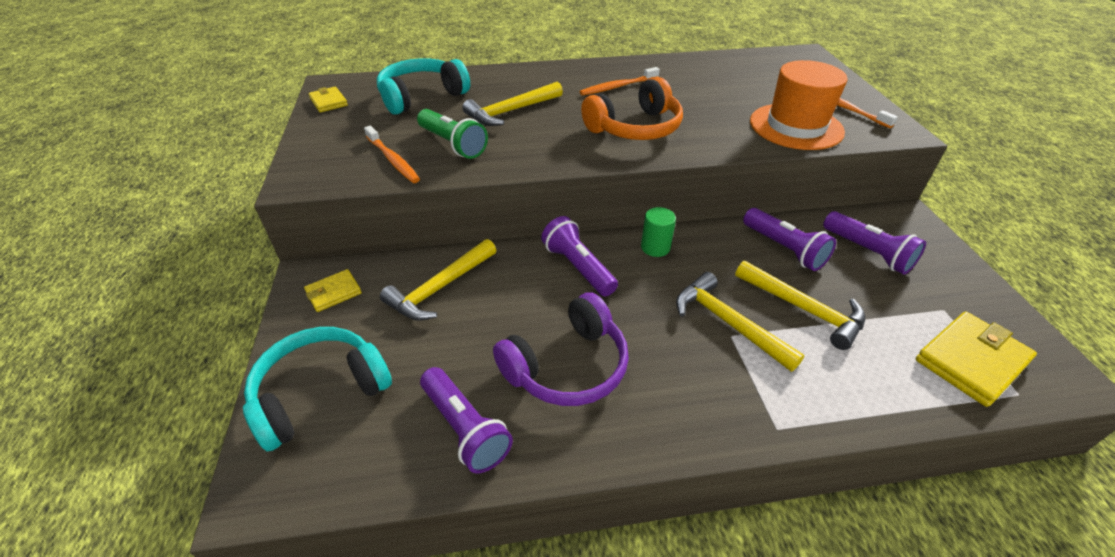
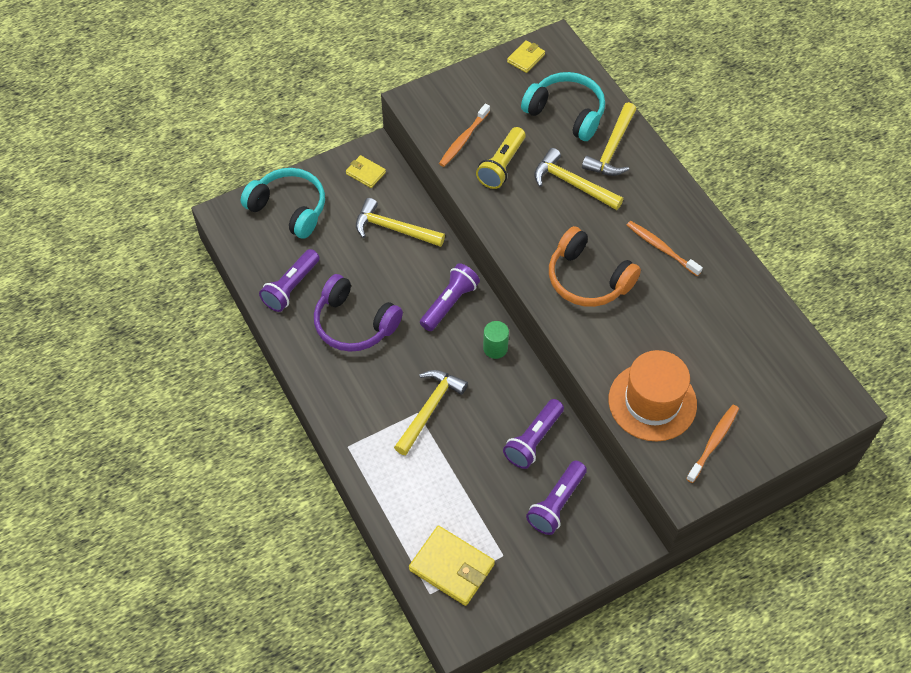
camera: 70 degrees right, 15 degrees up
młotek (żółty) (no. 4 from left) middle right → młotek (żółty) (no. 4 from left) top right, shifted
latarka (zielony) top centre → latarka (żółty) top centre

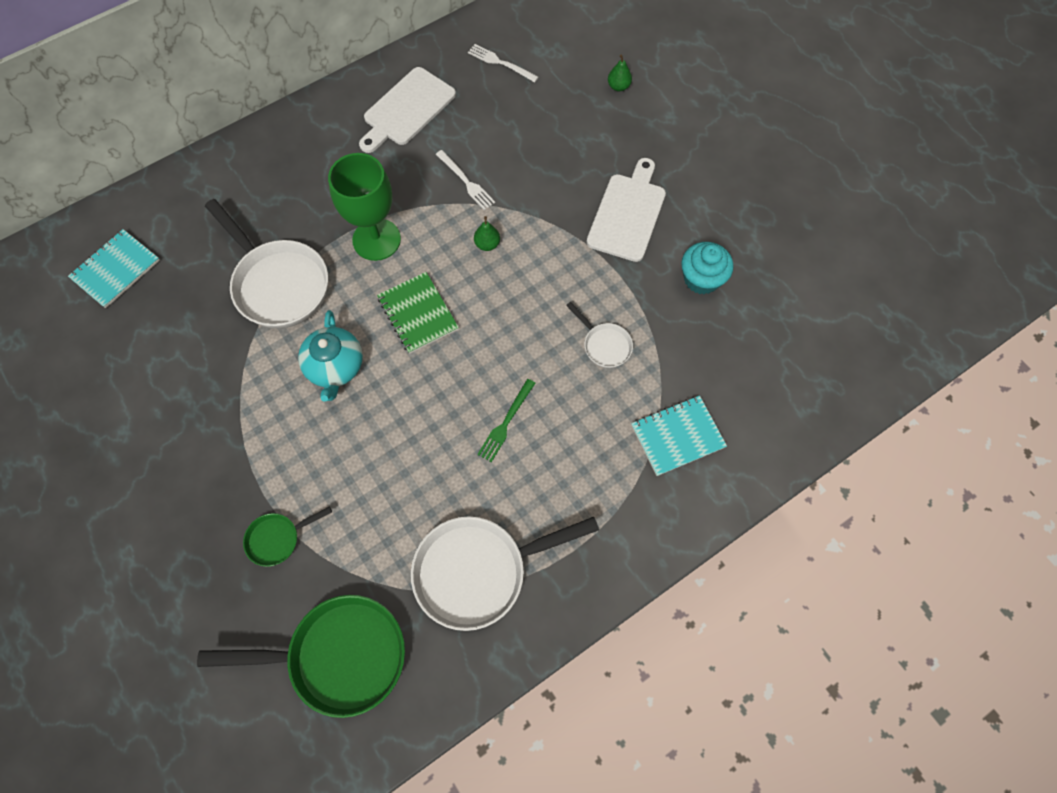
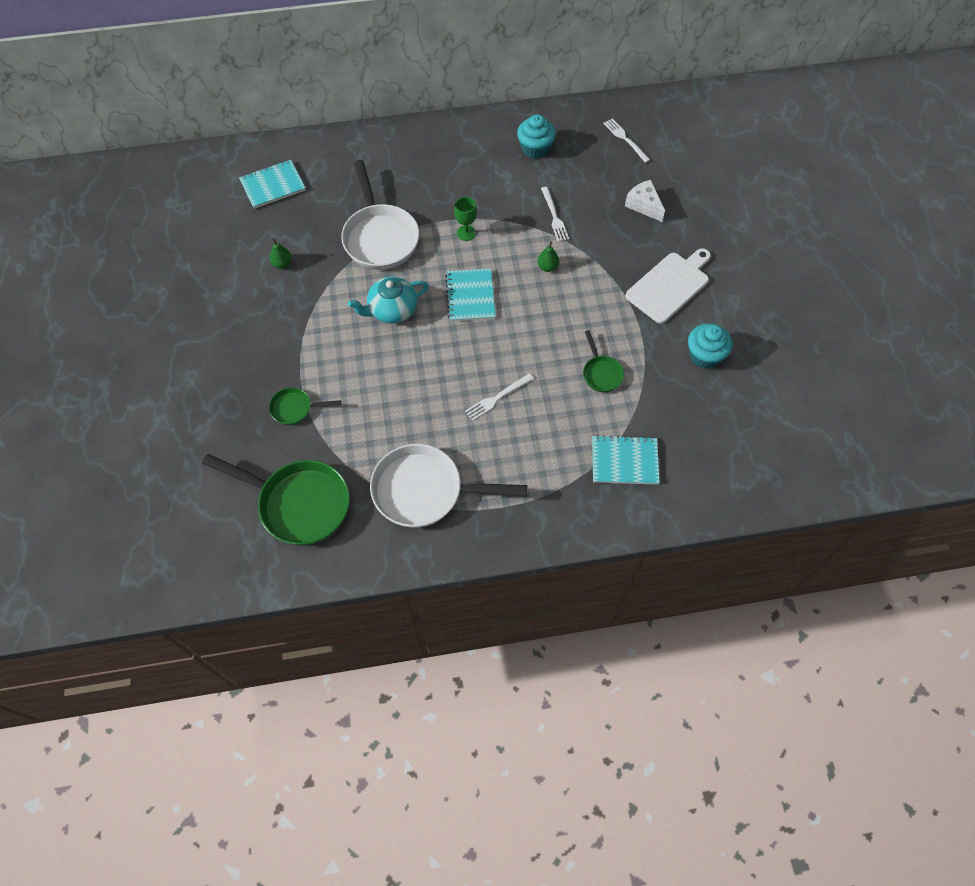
camera: 25 degrees right, 5 degrees down
- → ser (biały) top centre
gruszka (zielony) (no. 2 from left in the first image) top centre → gruszka (zielony) (no. 1 from left) top left, shifted
deska do krojenia (biały) (no. 1 from left) top centre → muffinka (turkusowy) (no. 1 from left) top centre
zeszyt (zielony) centre → zeszyt (turkusowy) (no. 2 from left) top centre
widelec (zielony) centre → widelec (biały) (no. 1 from left) centre
patelnia (biały) (no. 3 from left) centre → patelnia (zielony) (no. 3 from left) centre
imbryk (turkusowy) middle left → imbryk (turkusowy) centre, 45 degrees clockwise
kielich (zielony) top centre, x0.49

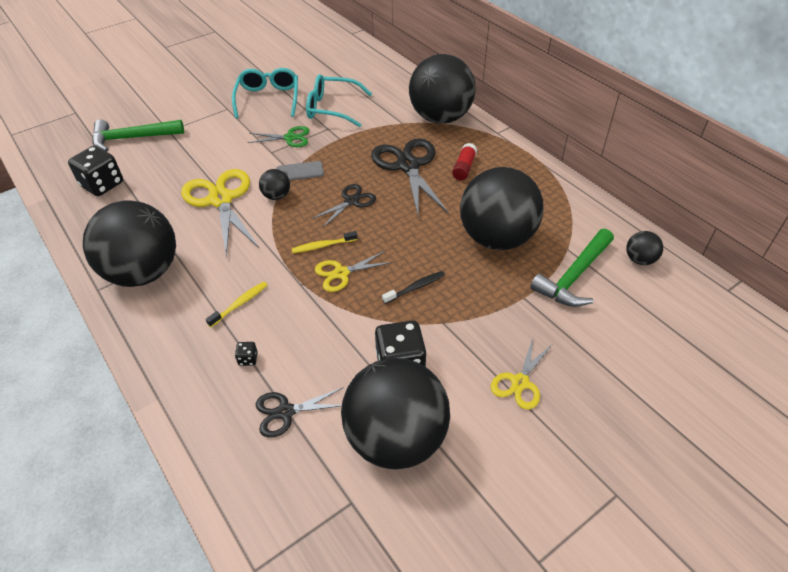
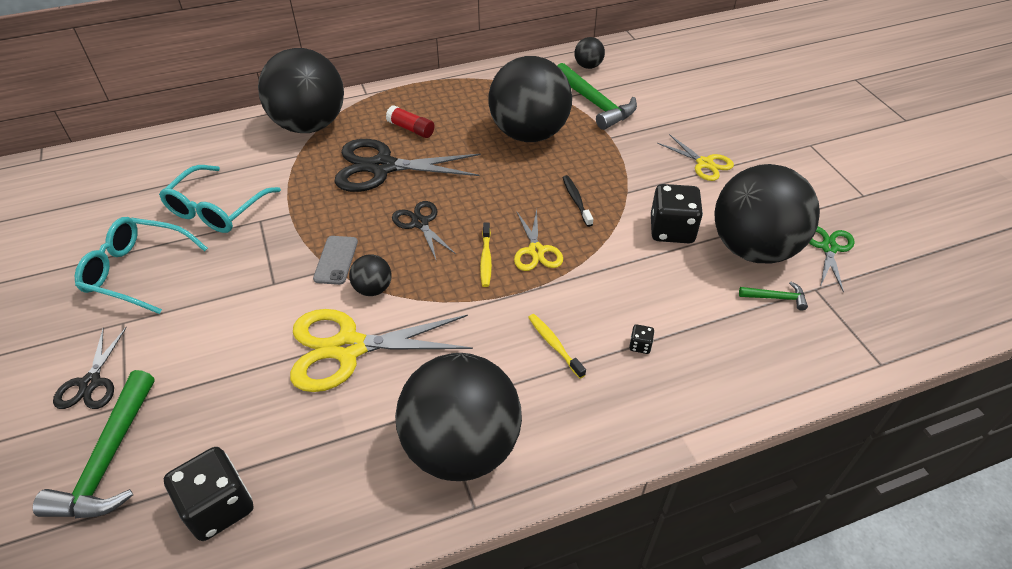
camera: 75 degrees left, 0 degrees up
- → młotek (zielony) (no. 3 from left) middle right
nożyczki (zielony) top centre → nożyczki (zielony) middle right, shifted
nożyczki (czarny) (no. 1 from left) bottom centre → nożyczki (czarny) (no. 1 from left) middle left, shifted

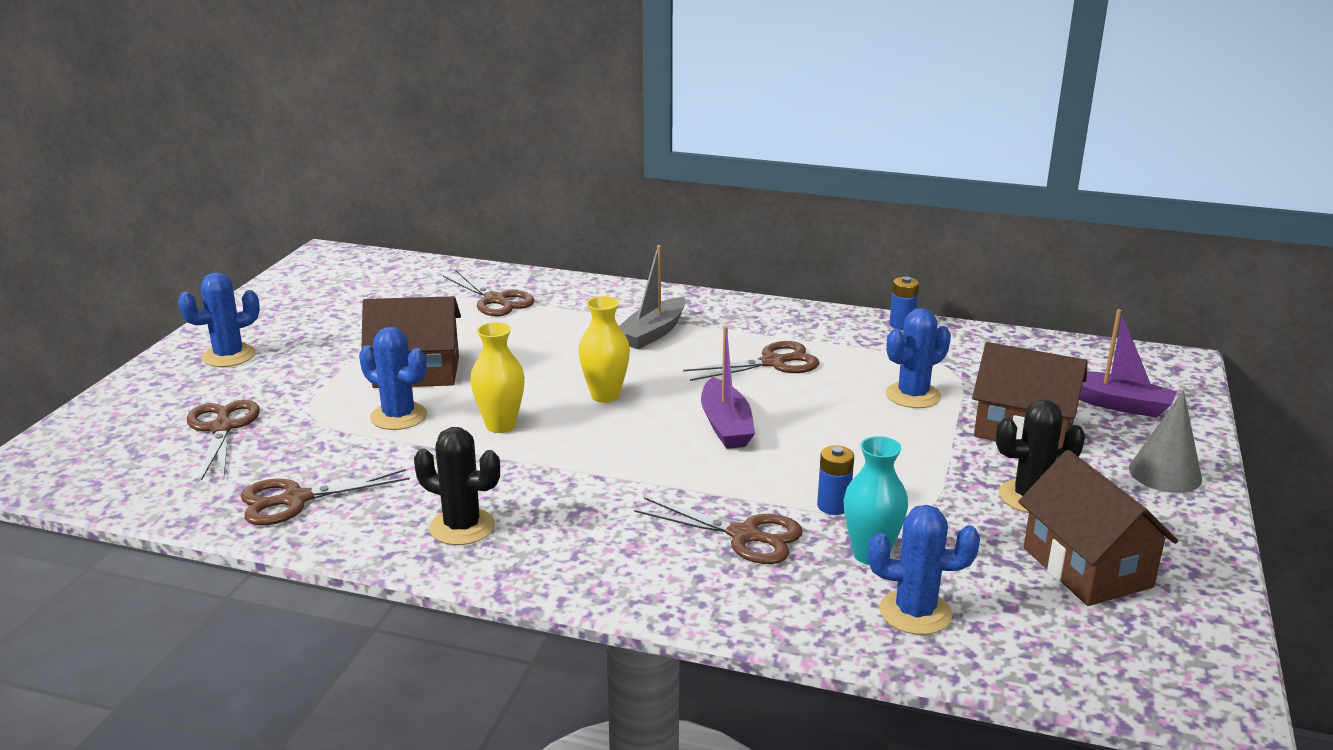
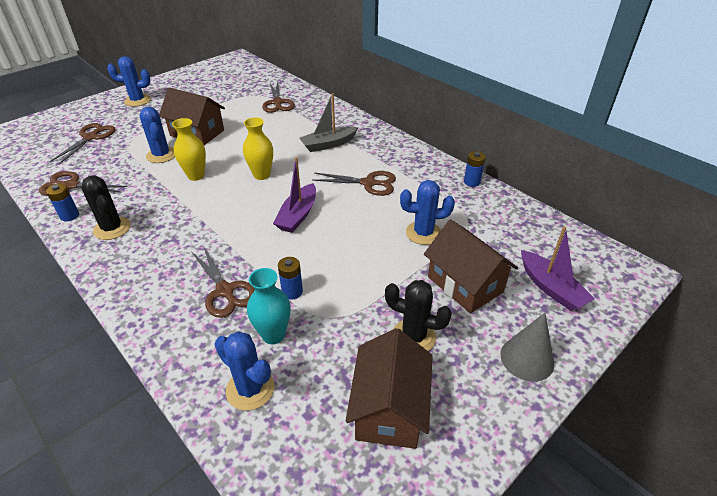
camera: 30 degrees right, 15 degrees up
- → bateria (niebieski) (no. 1 from left) middle left

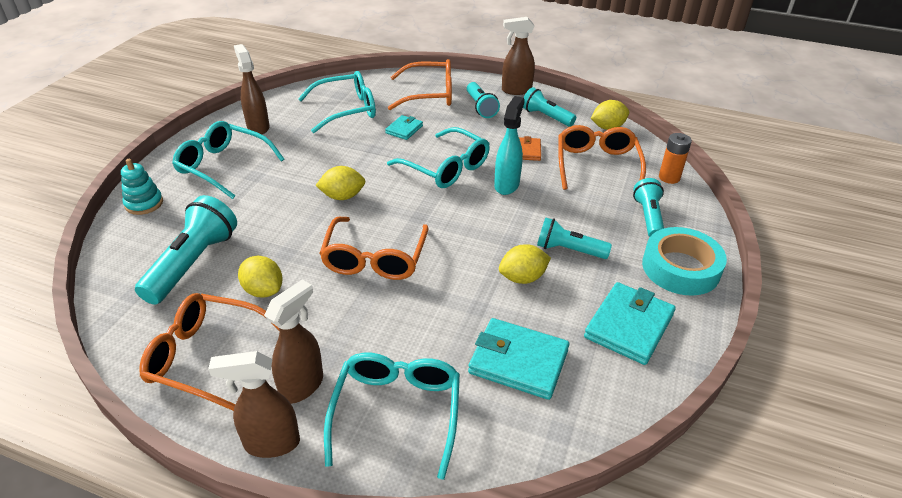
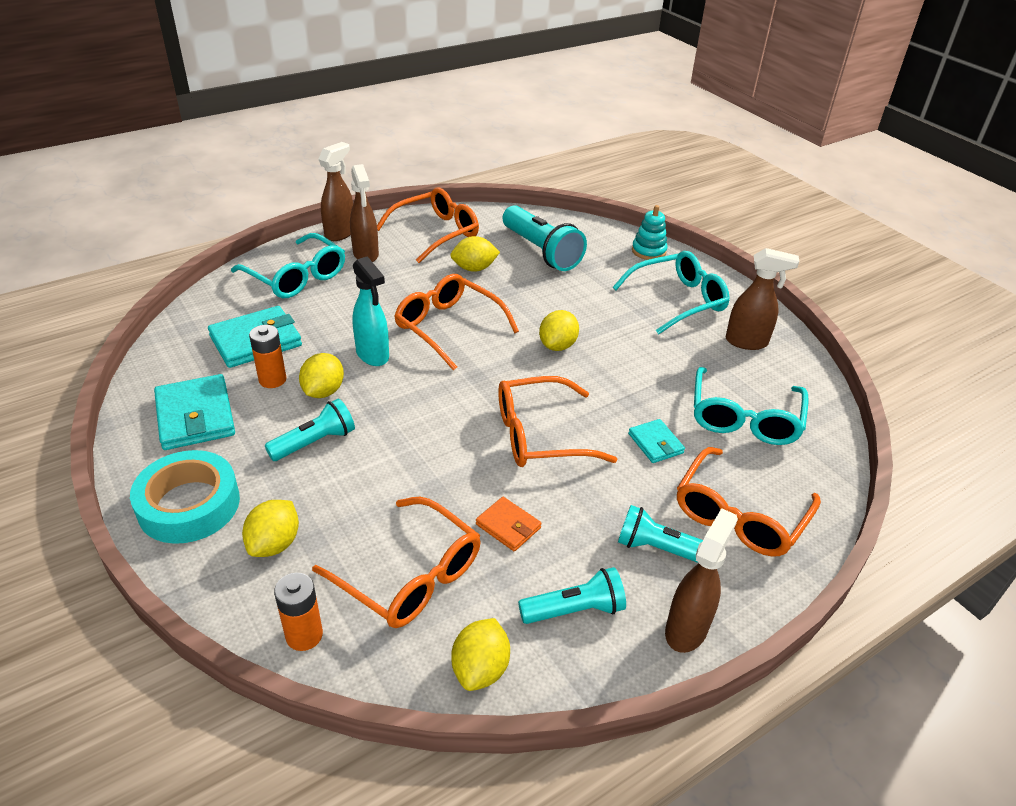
camera: 125 degrees right, 0 degrees up
- → bateria (pomarańczowy) (no. 1 from left) middle left
spryskiwacz (turkusowy) top centre → spryskiwacz (turkusowy) centre, shifted
latarka (turkusowy) (no. 5 from left) middle right → cytryna (żółty) (no. 1 from left) middle left
okulary (turkusowy) (no. 4 from left) top centre → okulary (pomarańczowy) (no. 4 from left) centre

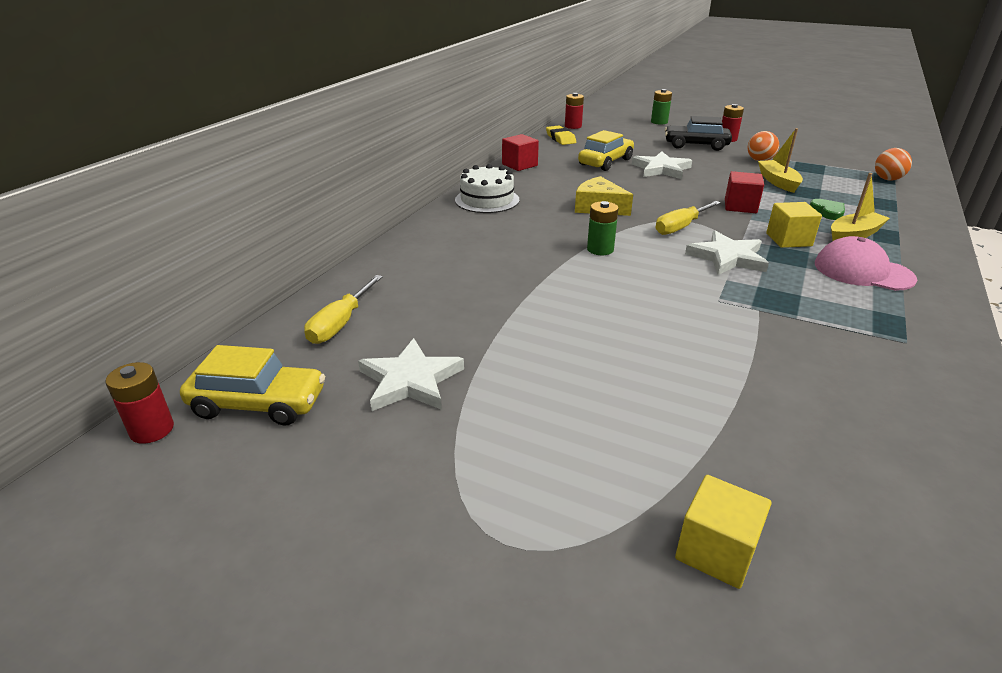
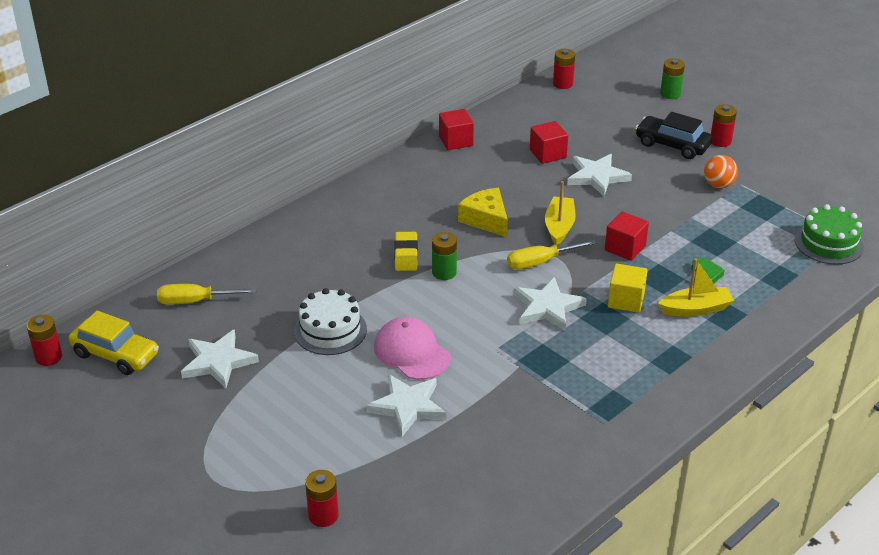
camera: 20 degrees right, 5 degrees up
- → gwiazda (biały) (no. 2 from left) bottom centre
tort (biały) top centre → tort (biały) centre, shifted
gumka do mazania (żółty) top centre → gumka do mazania (żółty) centre, shifted
łódka (żółty) (no. 1 from left) top right → łódka (żółty) (no. 1 from left) centre, shifted
czapka (różowy) middle right → czapka (różowy) centre, shifted
samochód (żółty) (no. 2 from left) top centre → sześcian (czerwony) (no. 2 from left) top centre
sześcian (żółty) (no. 1 from left) bottom right → bateria (czerwony) (no. 2 from left) bottom centre
piłka (pomarańczowy) (no. 2 from left) top right → tort (zielony) middle right
śrubokręt (żółty) (no. 1 from left) centre → śrubokręt (żółty) (no. 1 from left) middle left, 45 degrees clockwise

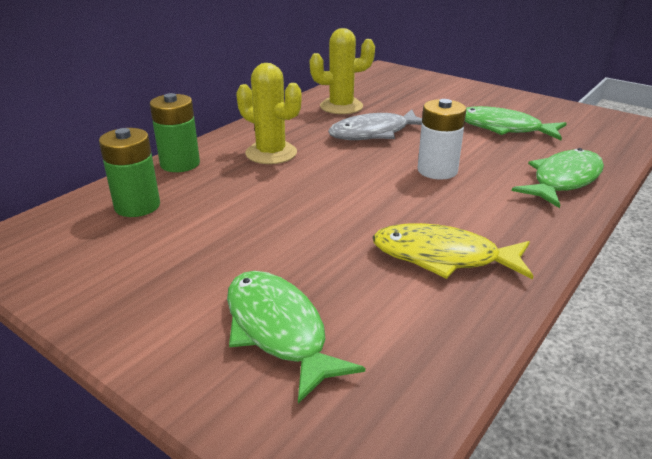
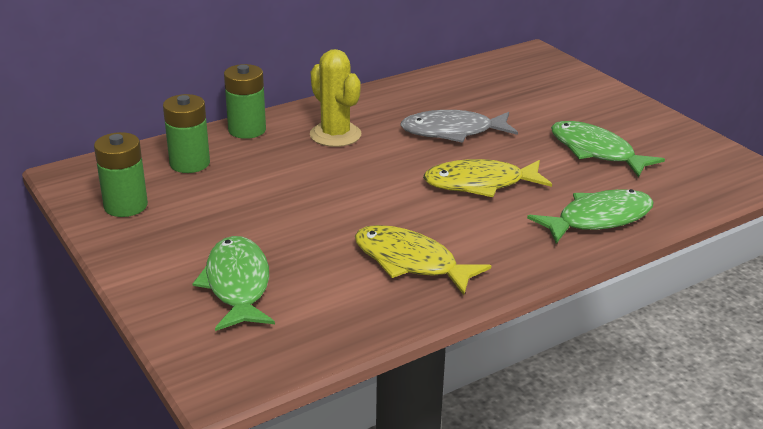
camera: 20 degrees right, 0 degrees up
kaktus (żółty) (no. 2 from left) top centre → -
- → bateria (zielony) (no. 1 from left) middle left
bateria (biały) top right → ryba (żółty) (no. 2 from left) centre

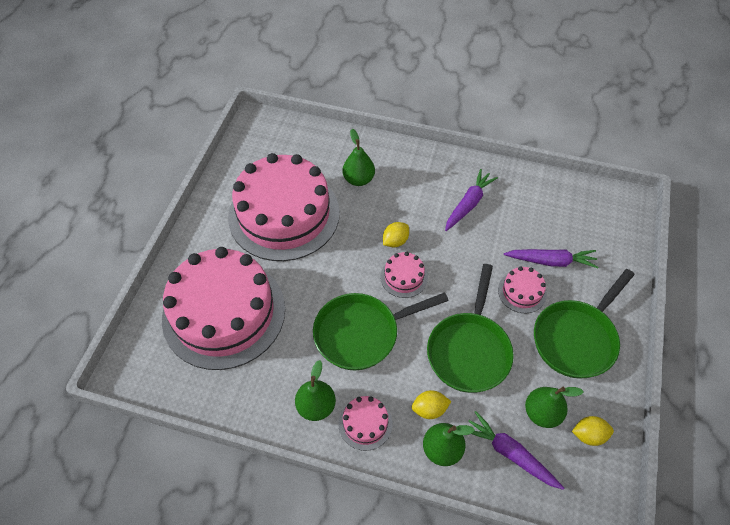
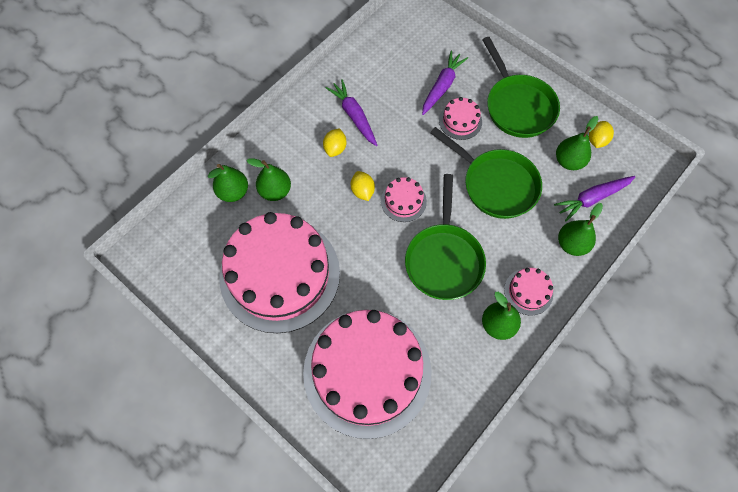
camera: 65 degrees left, 10 degrees up
- → gruszka (zielony) (no. 1 from left) middle left
cytryna (żółty) (no. 2 from left in the first image) bottom centre → cytryna (żółty) (no. 1 from left) top centre, shifted

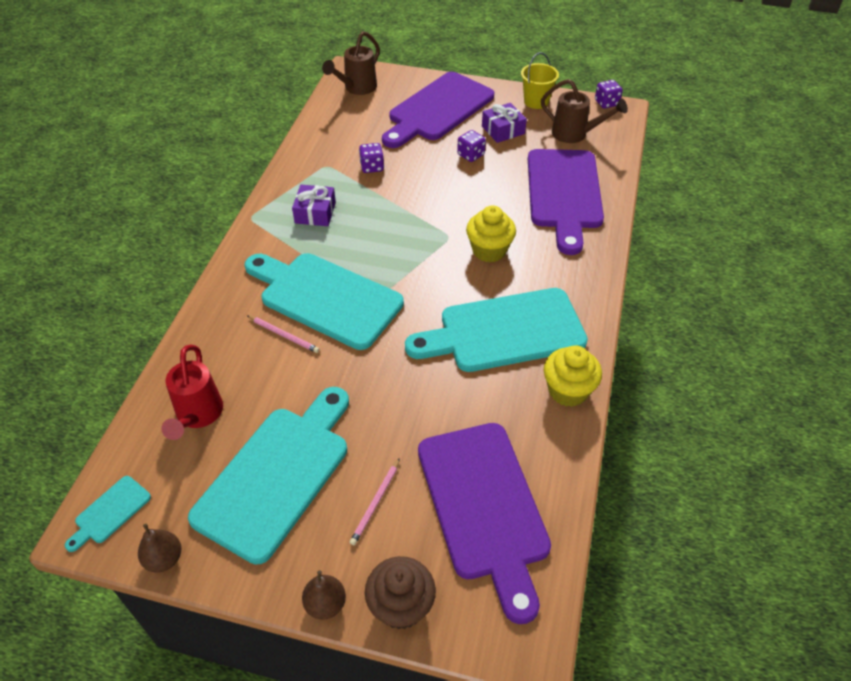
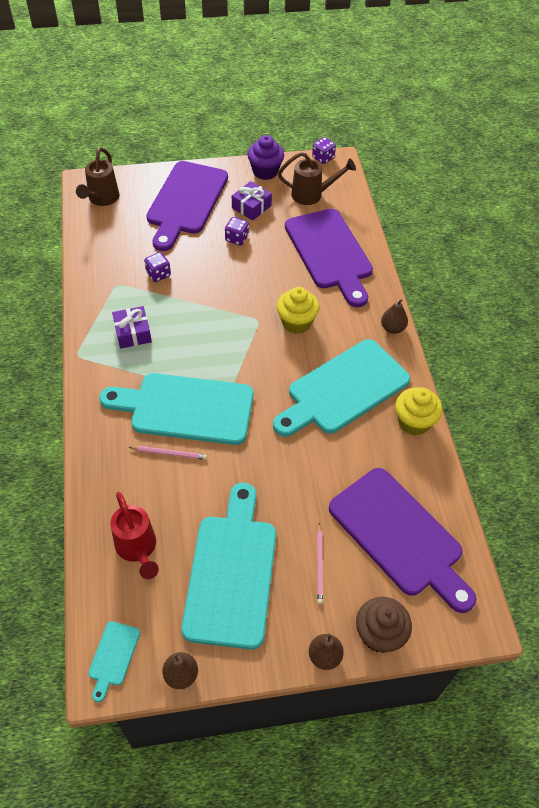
camera: 25 degrees left, 5 degrees up
- → gruszka (brązowy) (no. 3 from left) middle right
wiadro (żółty) top centre → muffinka (fioletowy) top centre

